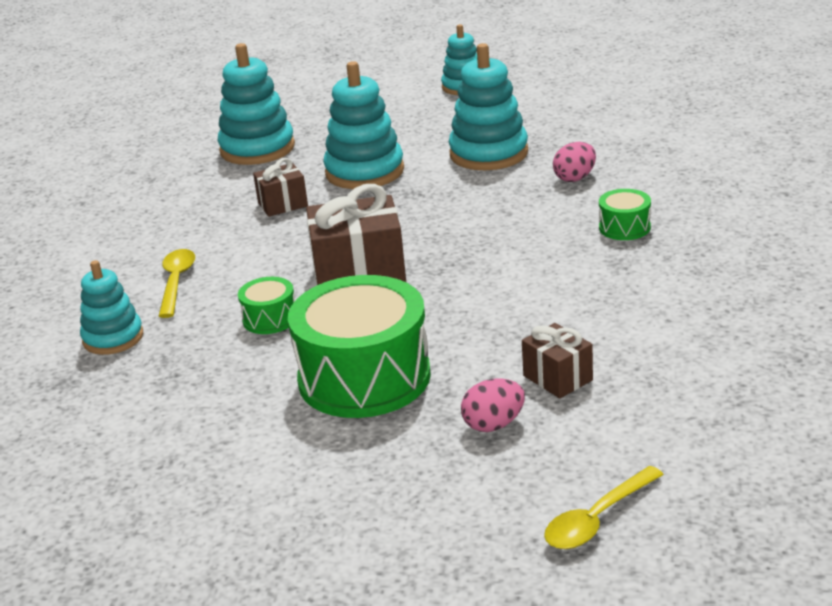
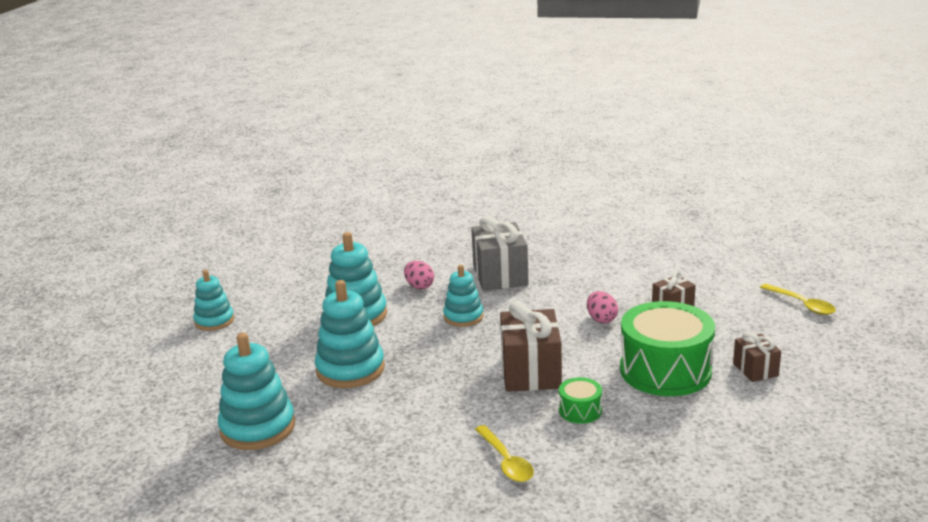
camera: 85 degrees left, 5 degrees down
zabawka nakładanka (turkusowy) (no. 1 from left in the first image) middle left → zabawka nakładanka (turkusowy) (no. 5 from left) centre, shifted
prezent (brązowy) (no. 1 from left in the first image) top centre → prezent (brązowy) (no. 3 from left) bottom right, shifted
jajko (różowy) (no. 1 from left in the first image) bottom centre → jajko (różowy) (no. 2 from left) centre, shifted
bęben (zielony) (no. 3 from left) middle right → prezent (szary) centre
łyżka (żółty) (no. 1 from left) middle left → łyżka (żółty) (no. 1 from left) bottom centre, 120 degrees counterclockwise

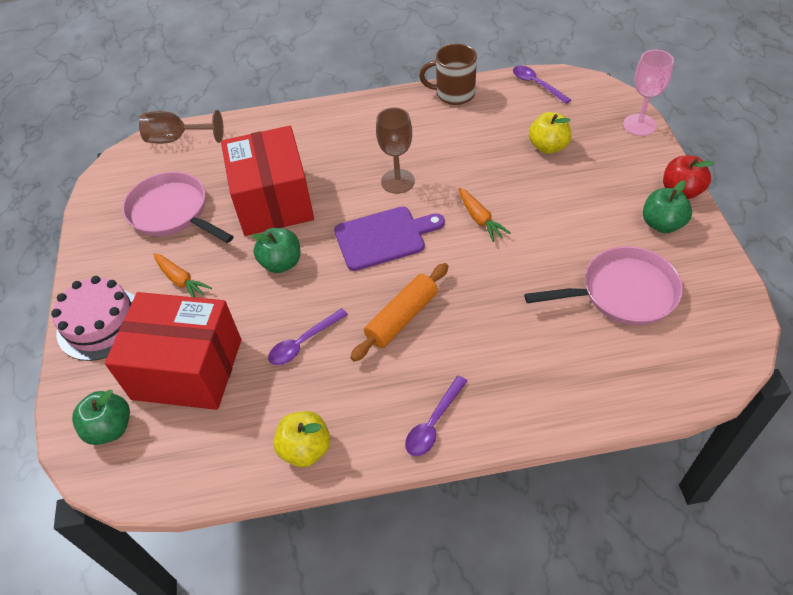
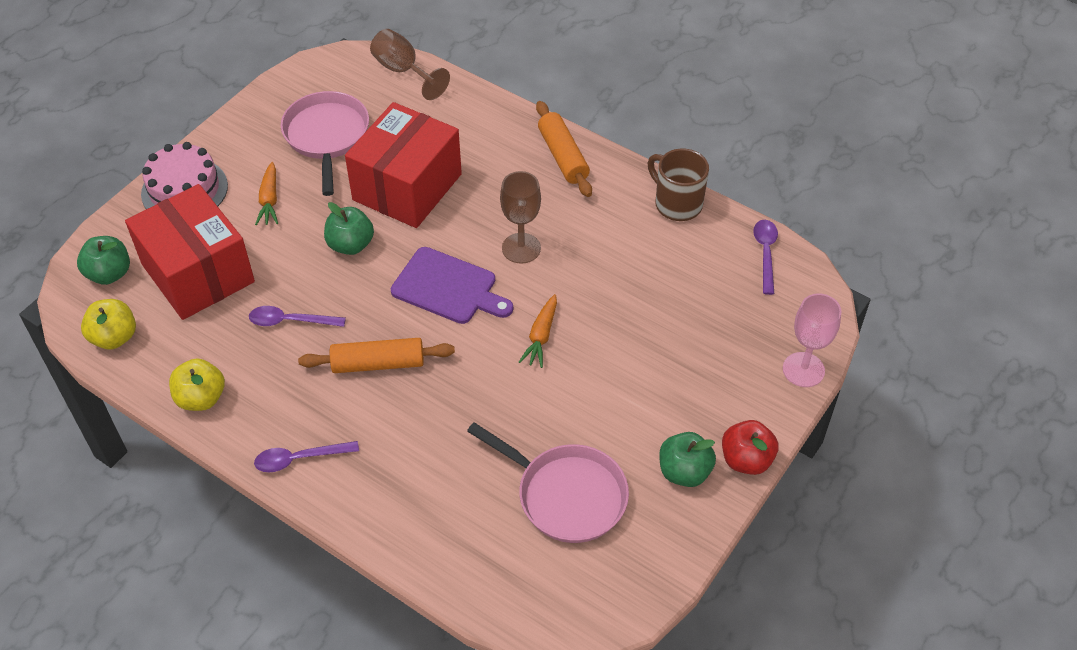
camera: 40 degrees right, 0 degrees up
- → wałek do ciasta (pomarańczowy) (no. 2 from left) top centre
jabłko (żółty) (no. 2 from left in the first image) top right → jabłko (żółty) (no. 1 from left) middle left, shifted

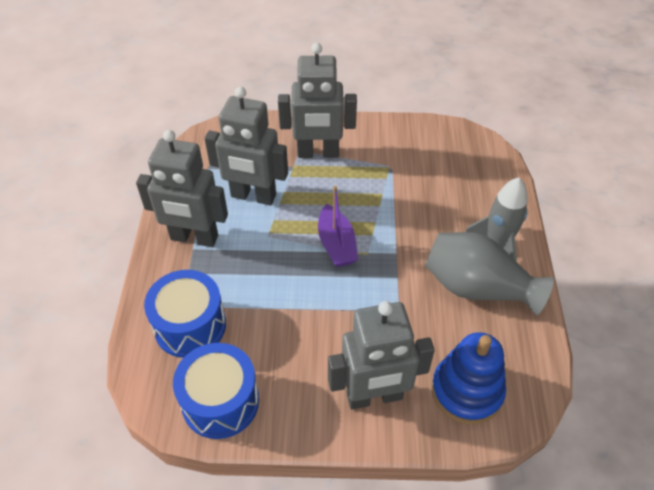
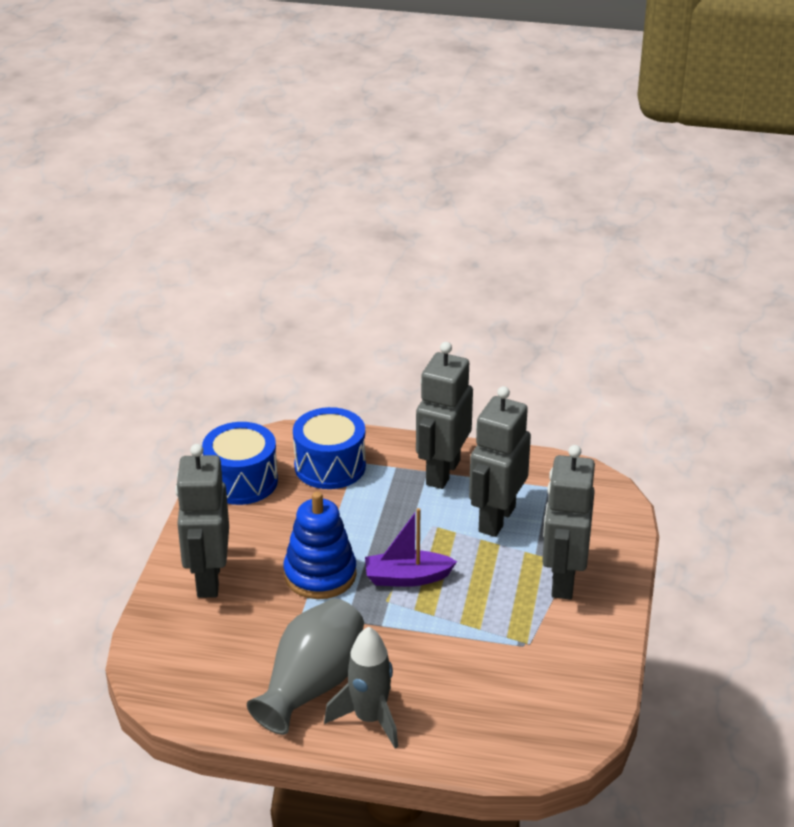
camera: 100 degrees right, 15 degrees down
zabawka nakładanka (niebieski) bottom right → zabawka nakładanka (niebieski) centre, shifted

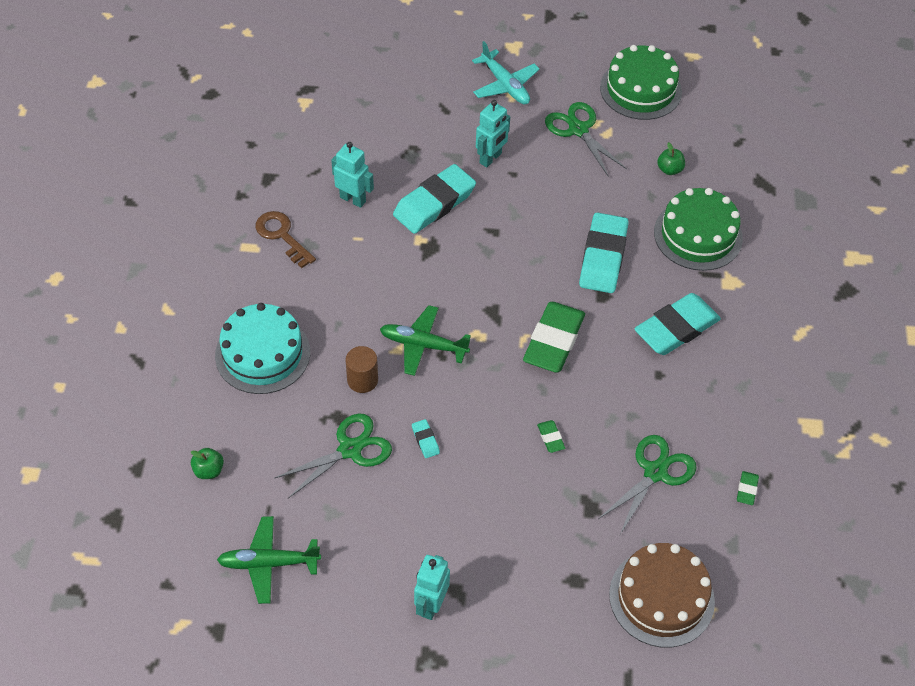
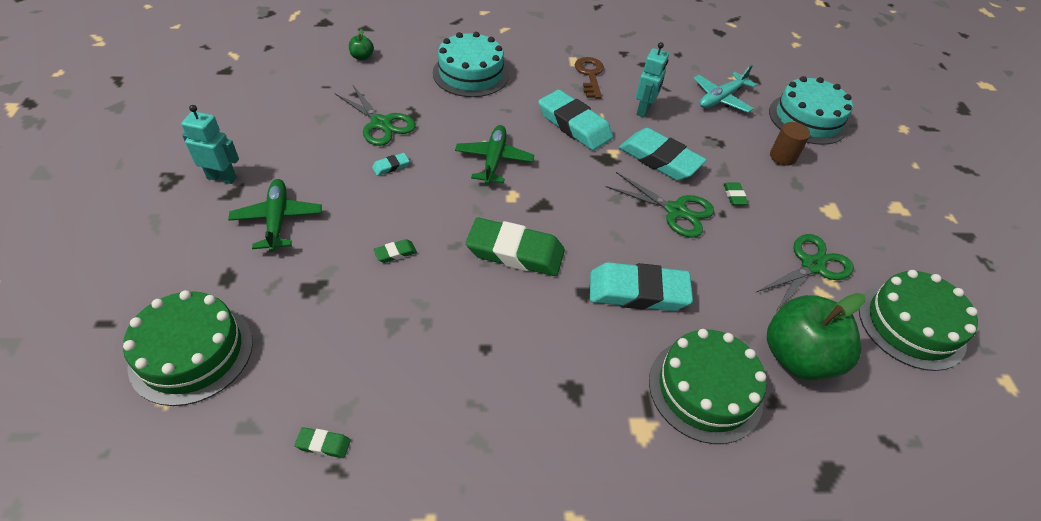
camera: 80 degrees right, 5 degrees down
- → tort (turkusowy) (no. 2 from left) top right
samolot (zielony) (no. 1 from left) bottom left → samolot (zielony) (no. 1 from left) middle left, shifted
walec (brązowy) centre → walec (brązowy) top right, shifted
samolot (turkusowy) top centre → samolot (turkusowy) top right, shifted
nożyczki (zielony) (no. 3 from left in the first image) bottom right → nożyczki (zielony) (no. 2 from left) centre, shifted
gumka do mazania (turkusowy) (no. 4 from left in the first image) middle right → gumka do mazania (turkusowy) (no. 2 from left) top centre, shifted
robot (turkusowy) (no. 3 from left) top centre → gumka do mazania (zielony) (no. 4 from left) middle right
tort (brązowy) bottom right → tort (zielony) (no. 1 from left) bottom left
klucz (brązowy) middle left → klucz (brązowy) top centre, 45 degrees counterclockwise
jabłko (zielony) (no. 2 from left) top right → jabłko (zielony) (no. 2 from left) middle right, x2.38

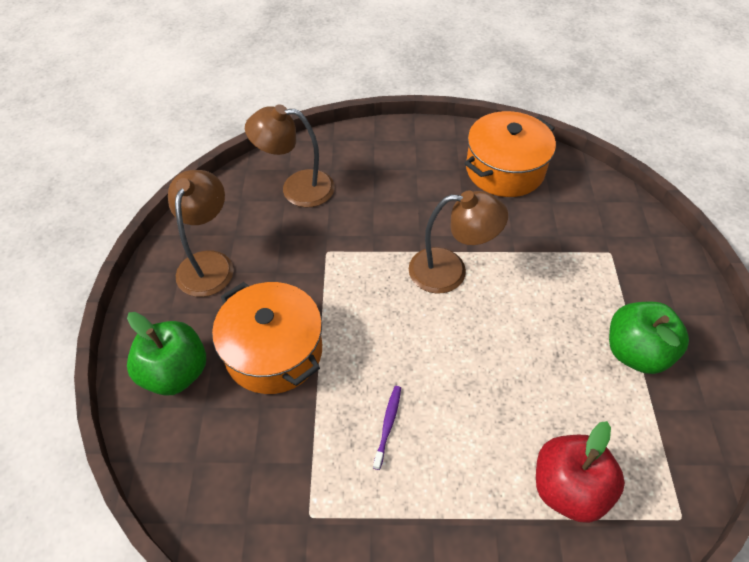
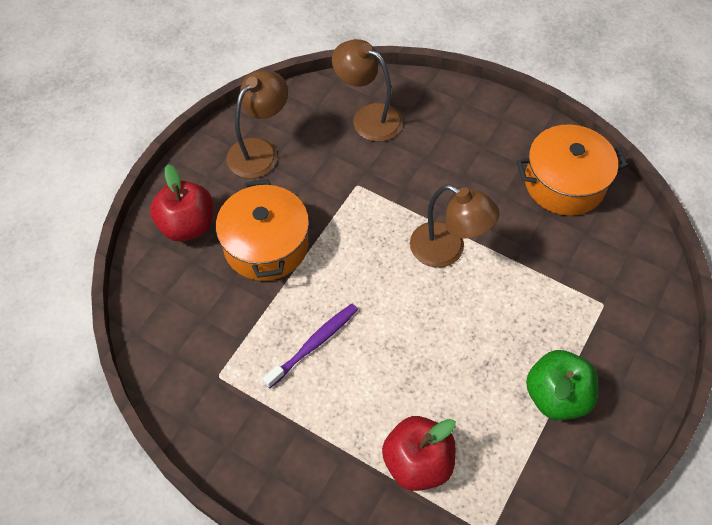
camera: 30 degrees right, 5 degrees up
jabłko (zielony) (no. 1 from left) middle left → jabłko (czerwony) (no. 1 from left) middle left
szczoteczka do zębów (fioletowy) bottom centre → szczoteczka do zębów (fioletowy) centre, x1.57

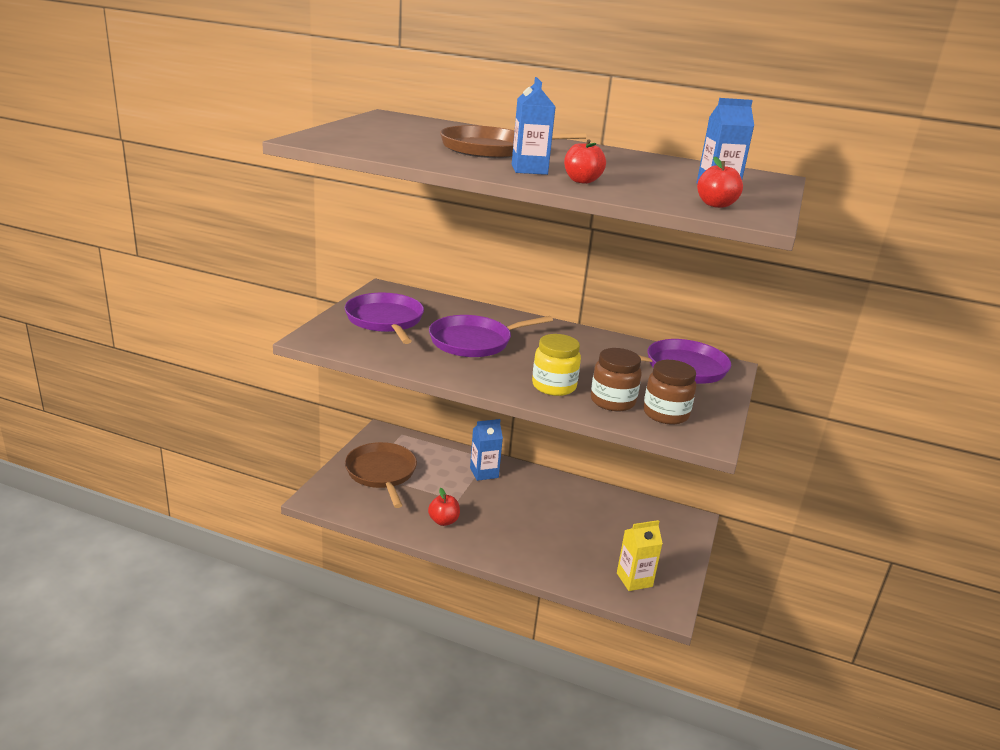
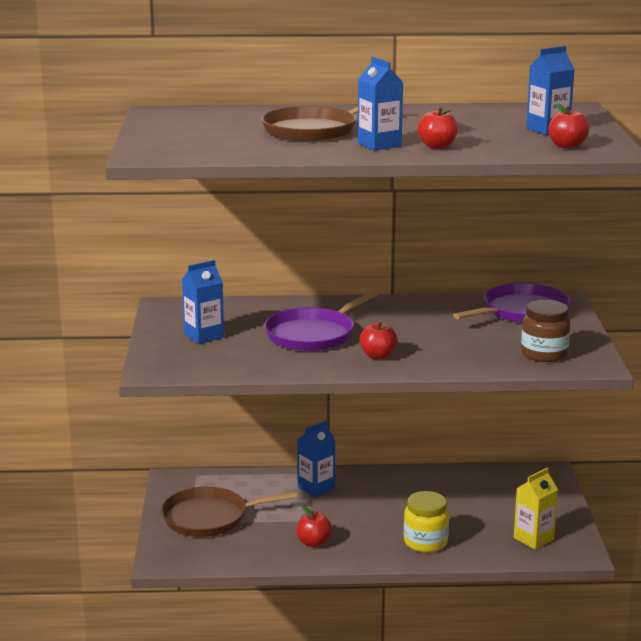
camera: 20 degrees left, 5 degrees down
słoik (brązowy) (no. 1 from left) centre → -
- → jabłko (czerwony) (no. 2 from left) centre
słoik (żółty) centre → słoik (żółty) bottom centre, shifted
patelnia (fioletowy) (no. 1 from left) centre → karton mleka (niebieski) (no. 1 from left) middle left
patelnia (brązowy) (no. 1 from left) centre → patelnia (brązowy) (no. 1 from left) bottom centre, 60 degrees counterclockwise

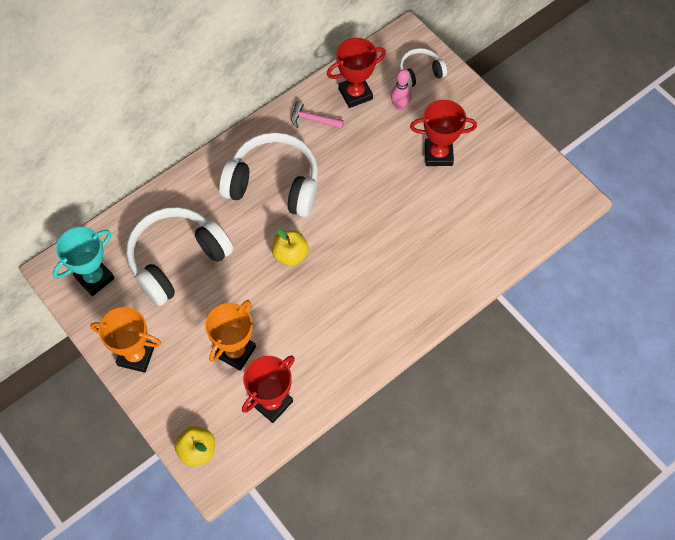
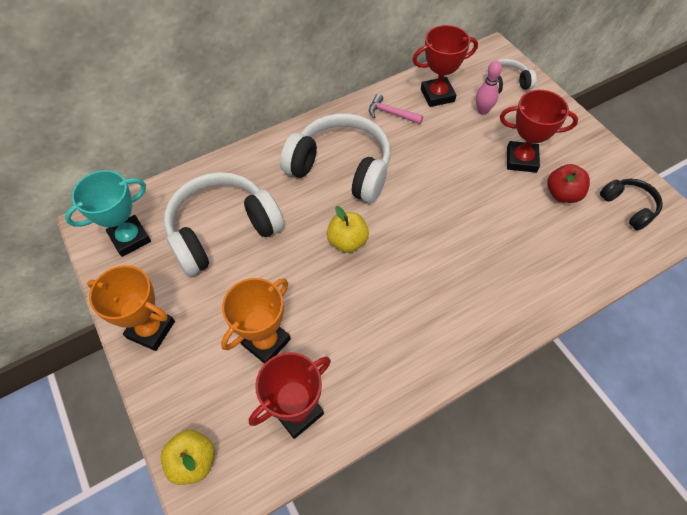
camera: 10 degrees right, 5 degrees down
- → jabłko (czerwony) middle right
- → słuchawki (czarny) middle right

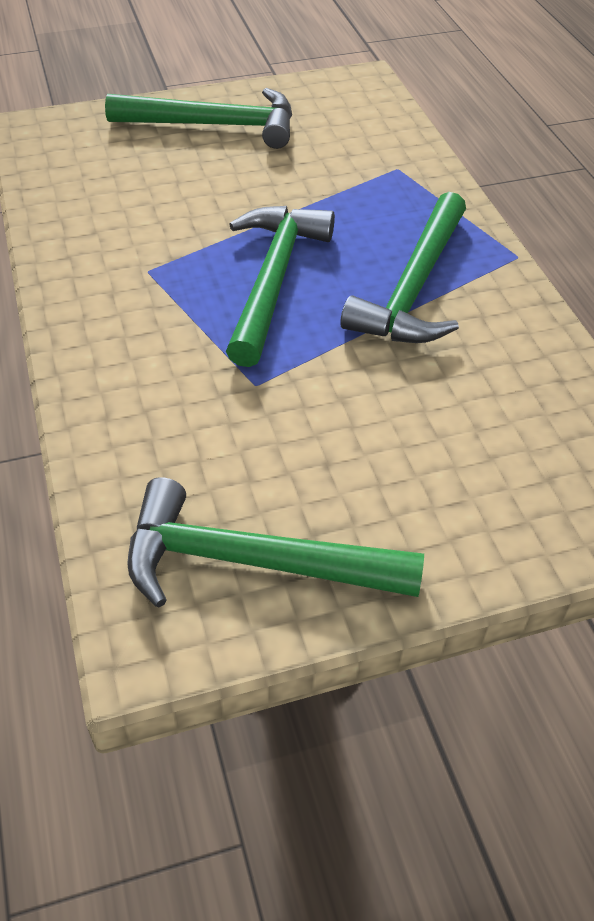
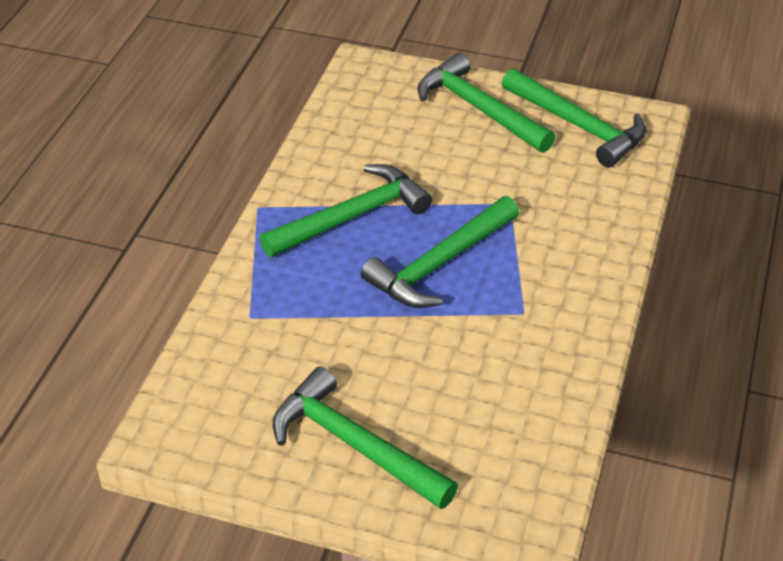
camera: 145 degrees left, 5 degrees down
- → młotek (zielony) (no. 4 from left) top centre

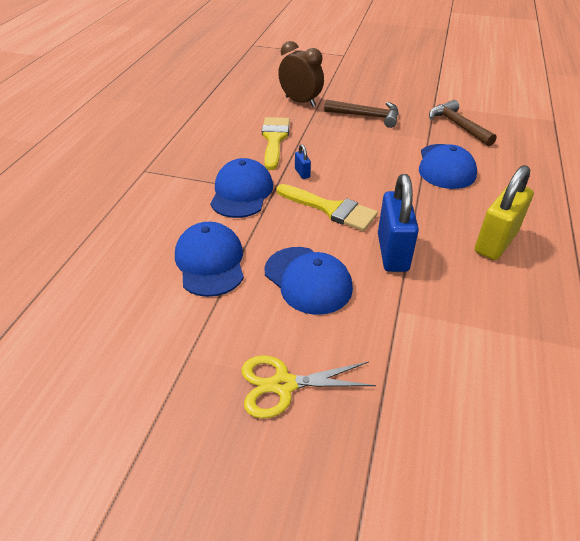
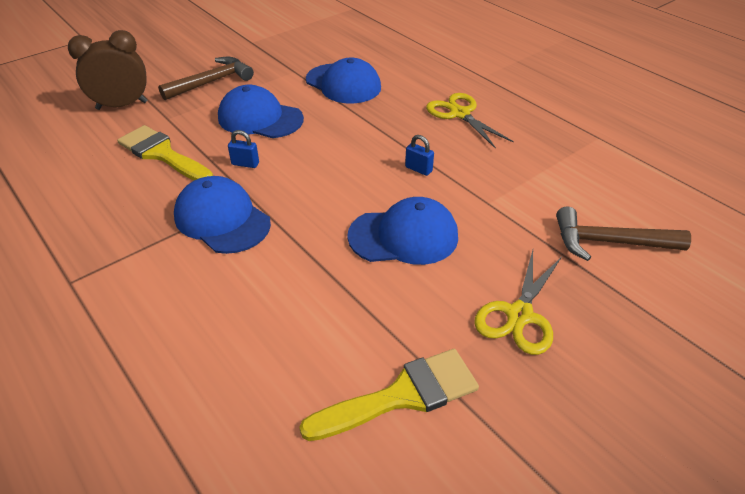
camera: 55 degrees left, 0 degrees up
czapka (niebieski) (no. 1 from left in the first image) centre → czapka (niebieski) (no. 2 from left) top centre, shifted
pędzel (żółty) (no. 2 from left) centre → pędzel (żółty) (no. 2 from left) bottom centre, shifted
młotek (brązowy) (no. 2 from left) top right → młotek (brązowy) (no. 2 from left) middle right, shifted
kłódka (żółty) middle right → nożyczki (żółty) (no. 1 from left) top centre
kłódka (niebieski) (no. 2 from left) middle right → kłódka (niebieski) (no. 2 from left) top centre, x0.43

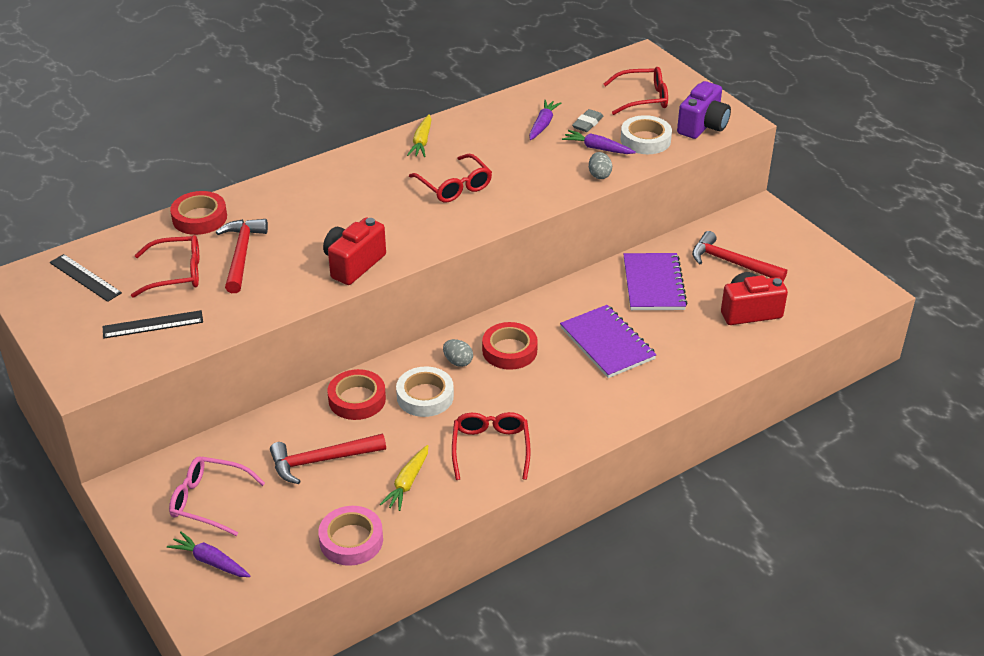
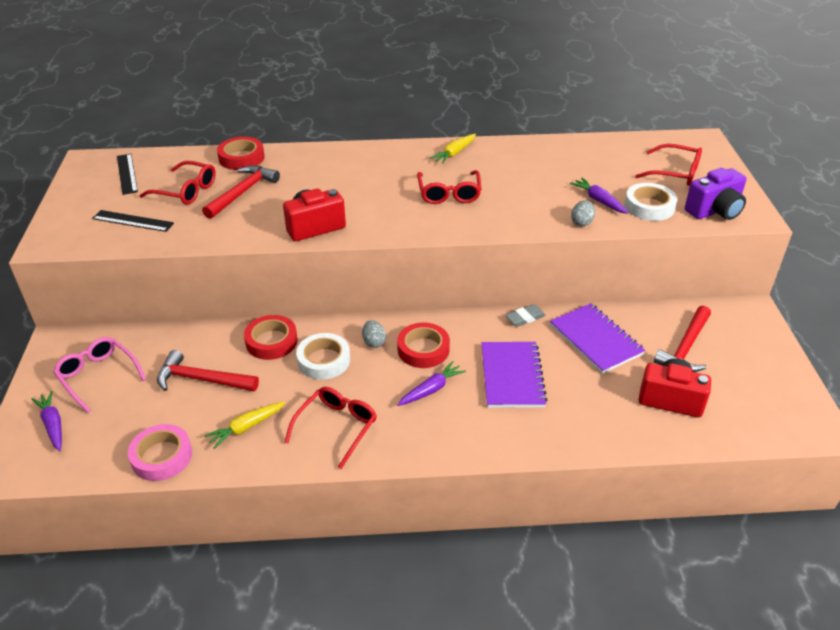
camera: 30 degrees right, 0 degrees up
marchewka (fioletowy) (no. 2 from left) top centre → marchewka (fioletowy) (no. 2 from left) centre, shifted
gumka do mazania (szary) top centre → gumka do mazania (szary) centre, shifted
zeszyt (fioletowy) (no. 2 from left) centre → zeszyt (fioletowy) (no. 2 from left) middle right, 60 degrees counterclockwise
młotek (czerwony) (no. 3 from left) middle right, 120 degrees counterclockwise

